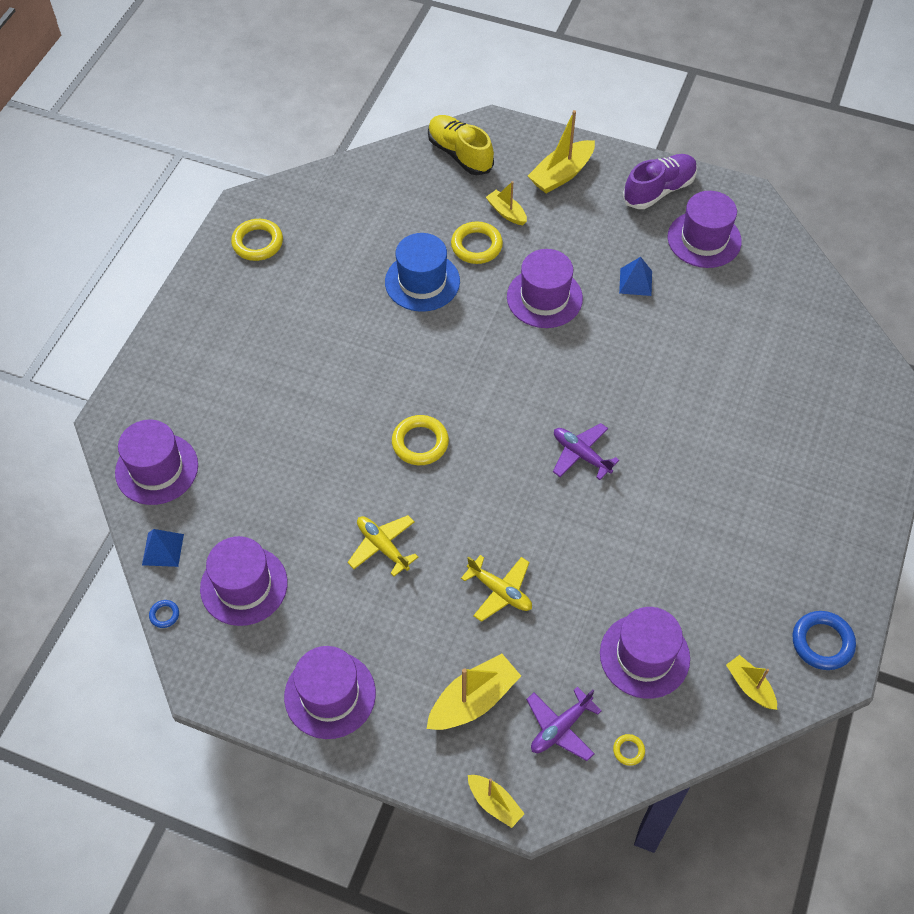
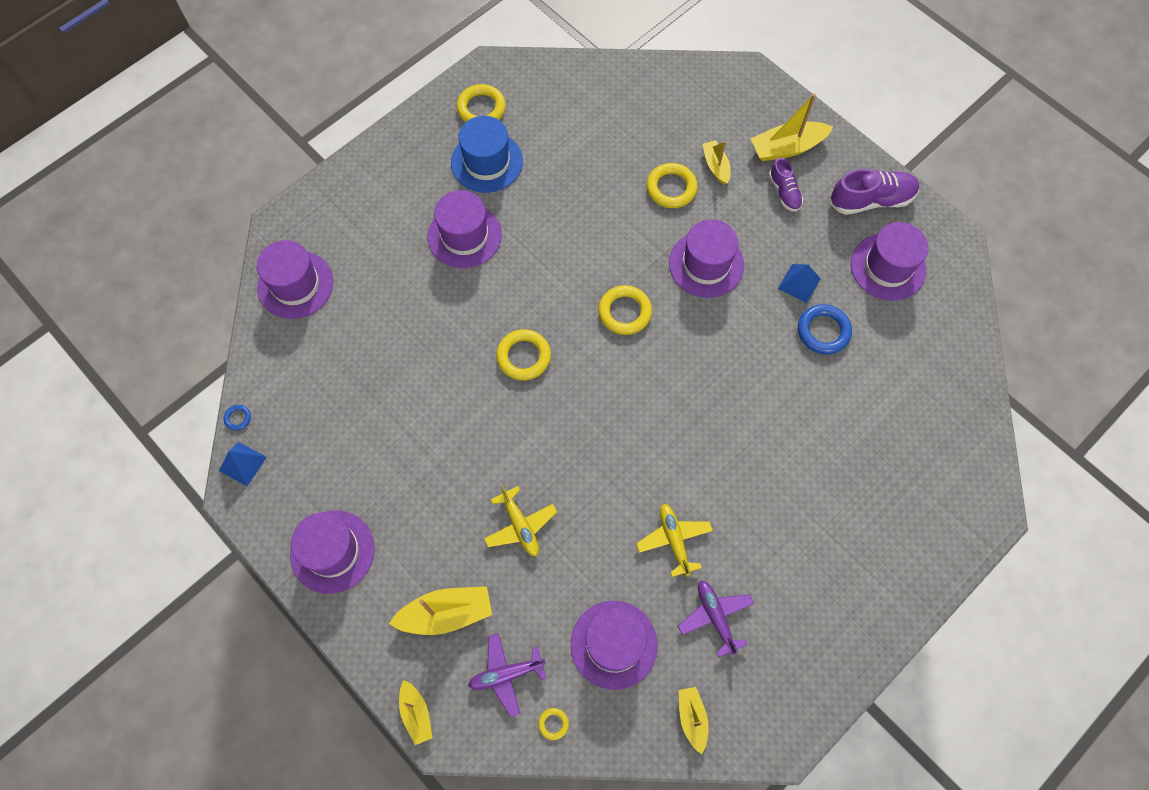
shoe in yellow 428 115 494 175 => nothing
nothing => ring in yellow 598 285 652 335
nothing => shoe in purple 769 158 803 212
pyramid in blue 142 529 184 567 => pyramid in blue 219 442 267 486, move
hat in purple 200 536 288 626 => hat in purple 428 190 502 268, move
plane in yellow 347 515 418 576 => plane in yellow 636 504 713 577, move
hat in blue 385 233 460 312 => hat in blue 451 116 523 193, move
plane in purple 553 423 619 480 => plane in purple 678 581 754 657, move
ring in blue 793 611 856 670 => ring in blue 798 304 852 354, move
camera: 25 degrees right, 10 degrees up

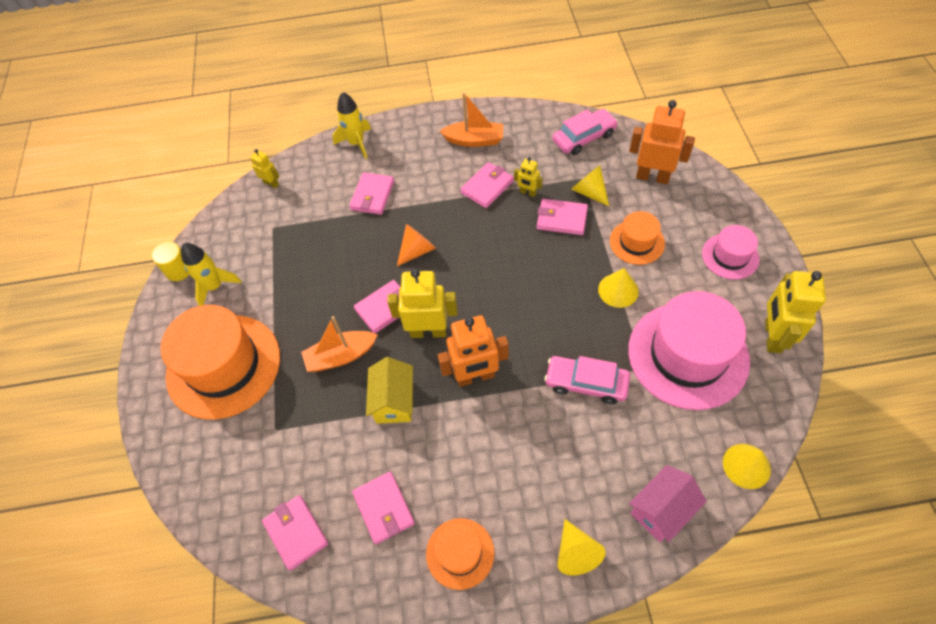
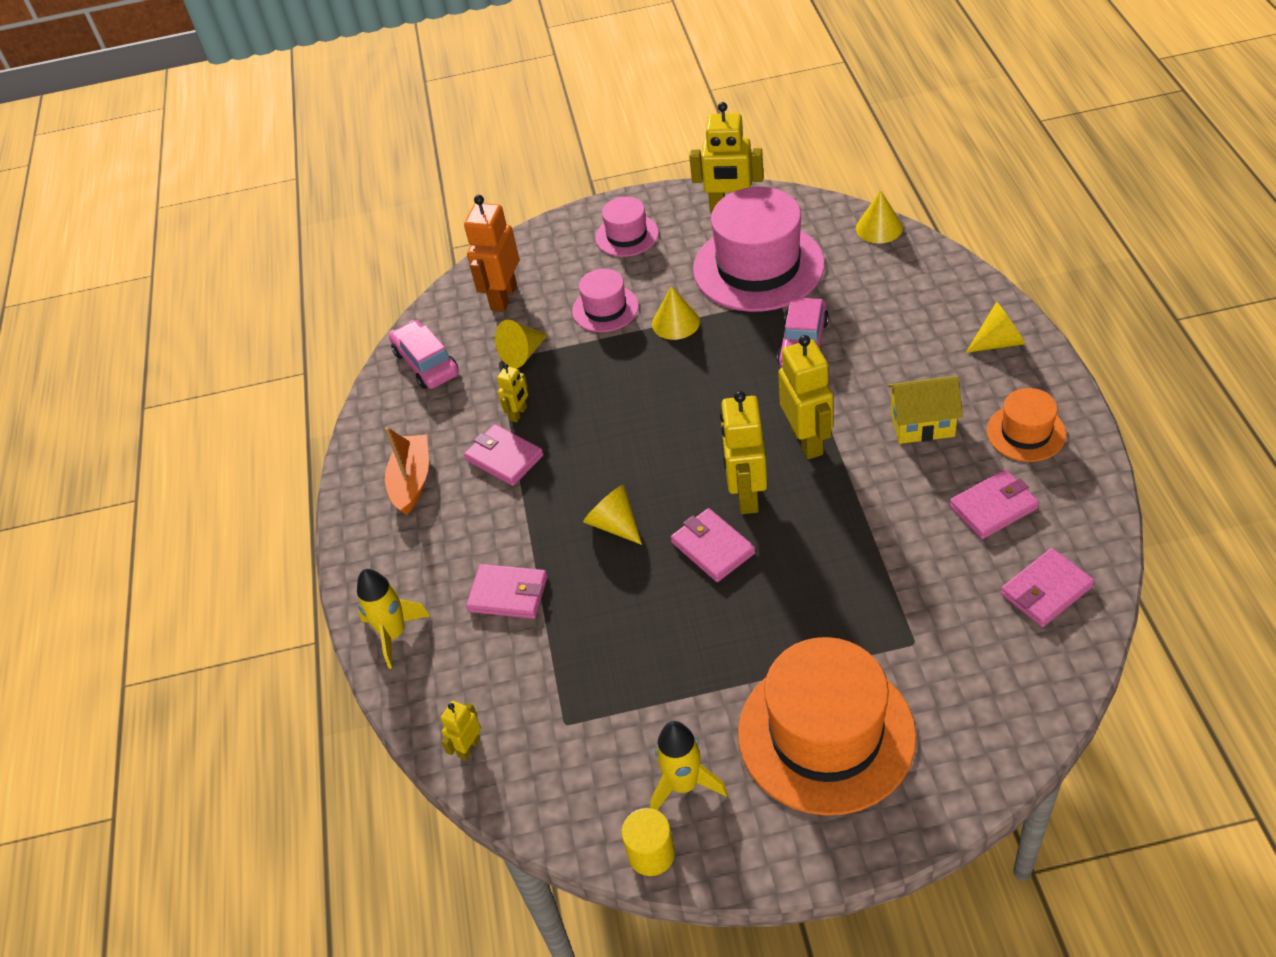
boat in orange 301 316 377 372 => nothing
wallet in pink 537 199 588 235 => nothing
house in pink 629 465 707 542 => nothing
house in yellow 366 357 413 424 => house in yellow 887 376 963 444, move
cone in orange 397 224 436 266 => cone in yellow 583 485 642 545
robot in orange 438 315 509 387 => robot in yellow 778 335 833 459
hat in orange 610 211 665 265 => hat in pink 572 269 639 332
camera: 90 degrees left, 10 degrees down

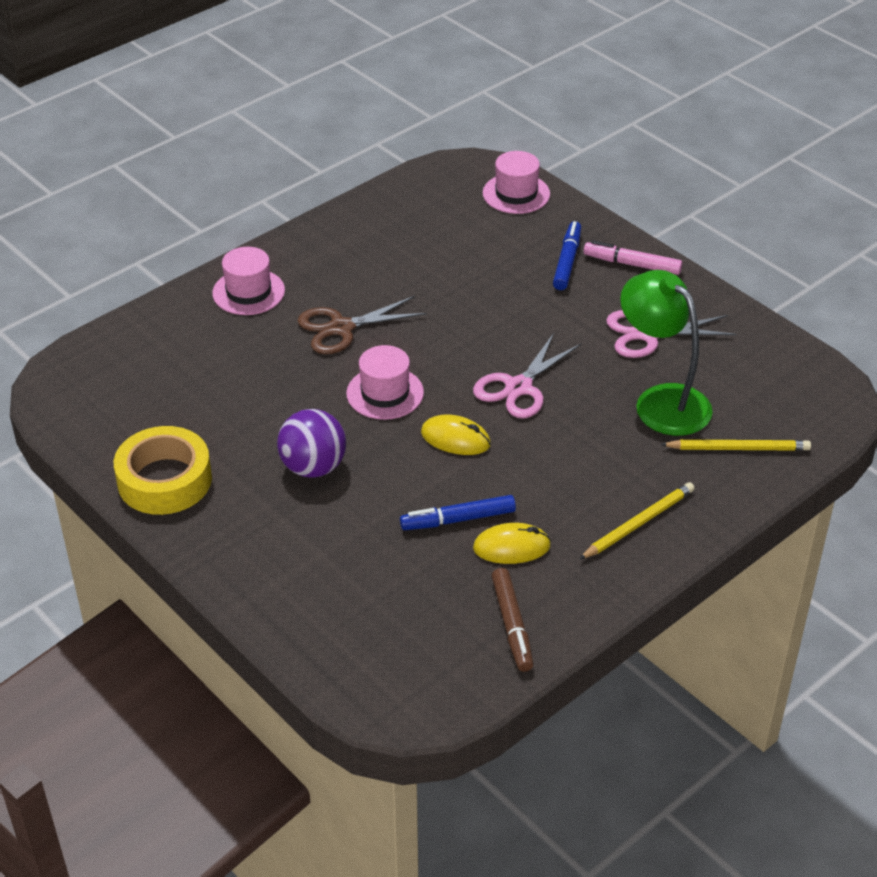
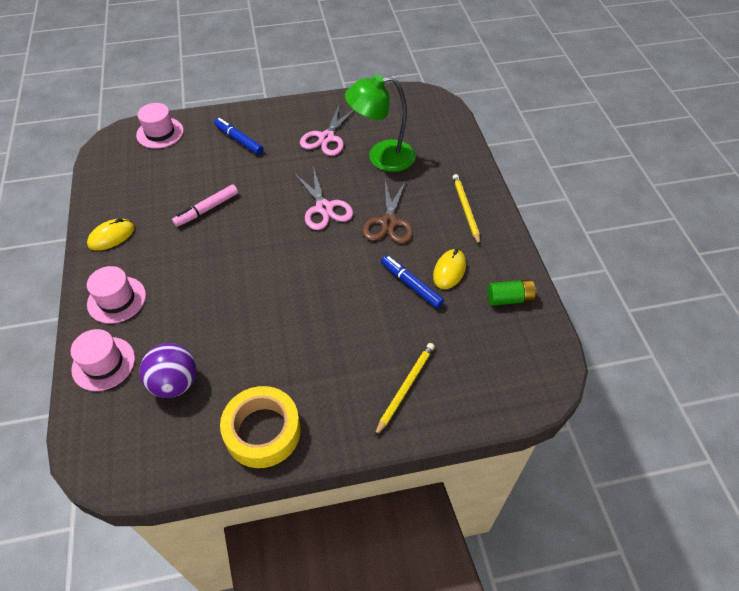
ball in purple 277 409 346 478 => ball in purple 140 343 197 398, move
scissors in brown 298 296 427 354 => scissors in brown 363 180 413 244, move
hat in pink 346 345 424 420 => hat in pink 70 329 135 391, move
mouse in yellow 421 414 491 455 => mouse in yellow 87 218 135 251, move
marker in pink 584 240 683 275 => marker in pink 172 185 238 227, move
pencil in yellow 660 439 811 451 => pencil in yellow 375 343 435 436, move
marker in brown 492 568 534 672 => battery in green 488 279 537 306
marker in blue 400 495 516 530 => marker in blue 381 255 444 308, 120 degrees clockwise
camera: 60 degrees left, 10 degrees up

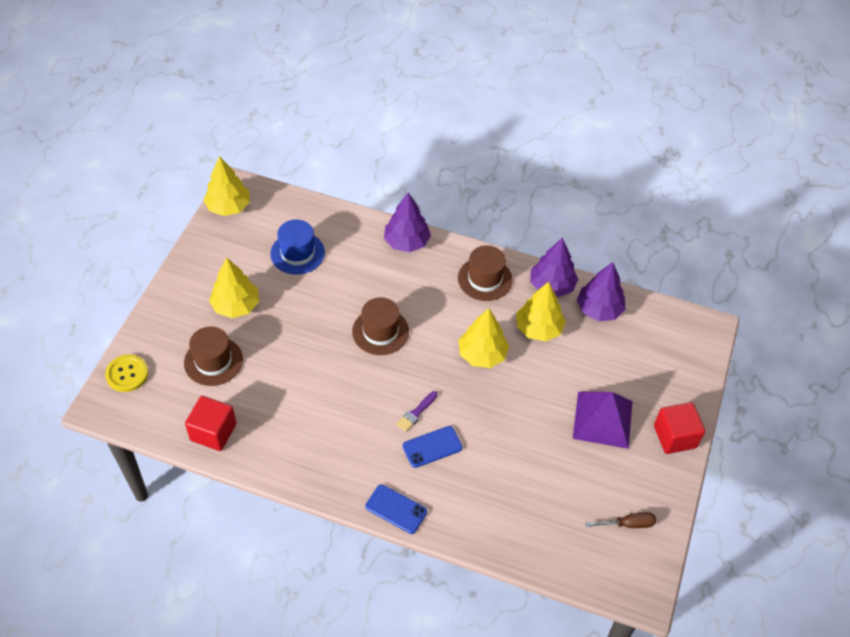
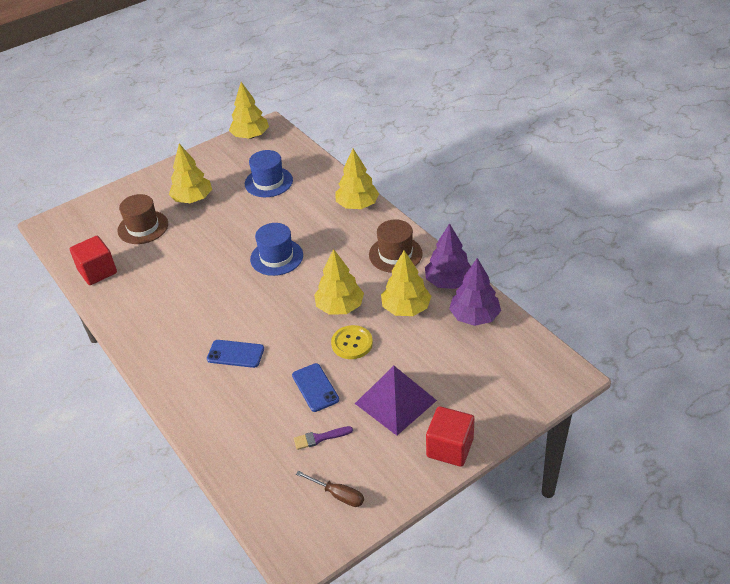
button in yellow 105 355 148 392 => button in yellow 331 325 373 359, move
phone in blue 365 484 427 534 => phone in blue 292 363 339 412, move
brush in purple 396 391 438 432 => brush in purple 294 426 353 450, move
hat in brown 352 297 409 355 => hat in blue 250 223 303 276
tree in purple 384 193 431 252 => tree in yellow 336 149 379 209
camera: 40 degrees right, 10 degrees down

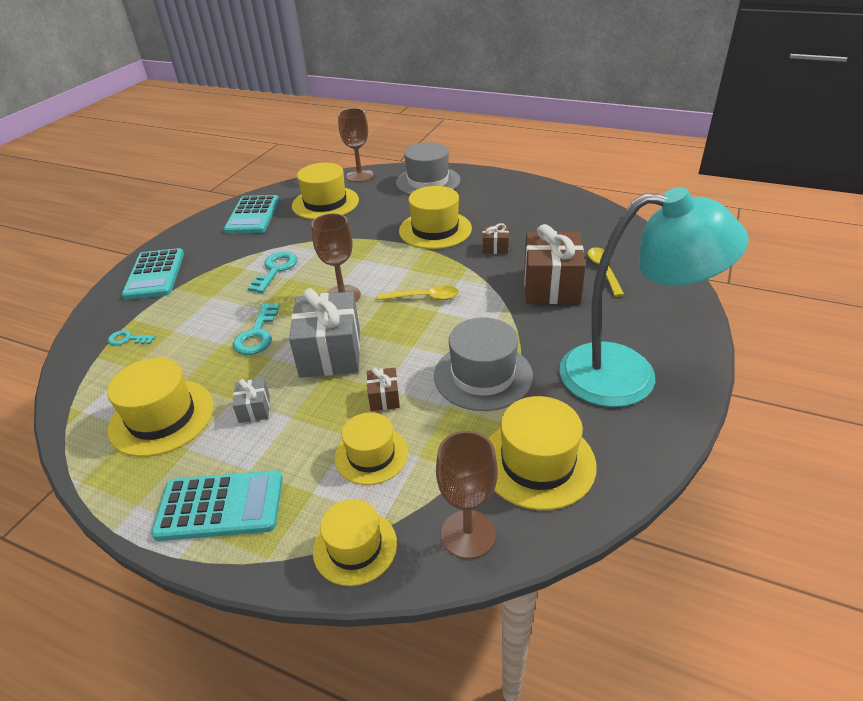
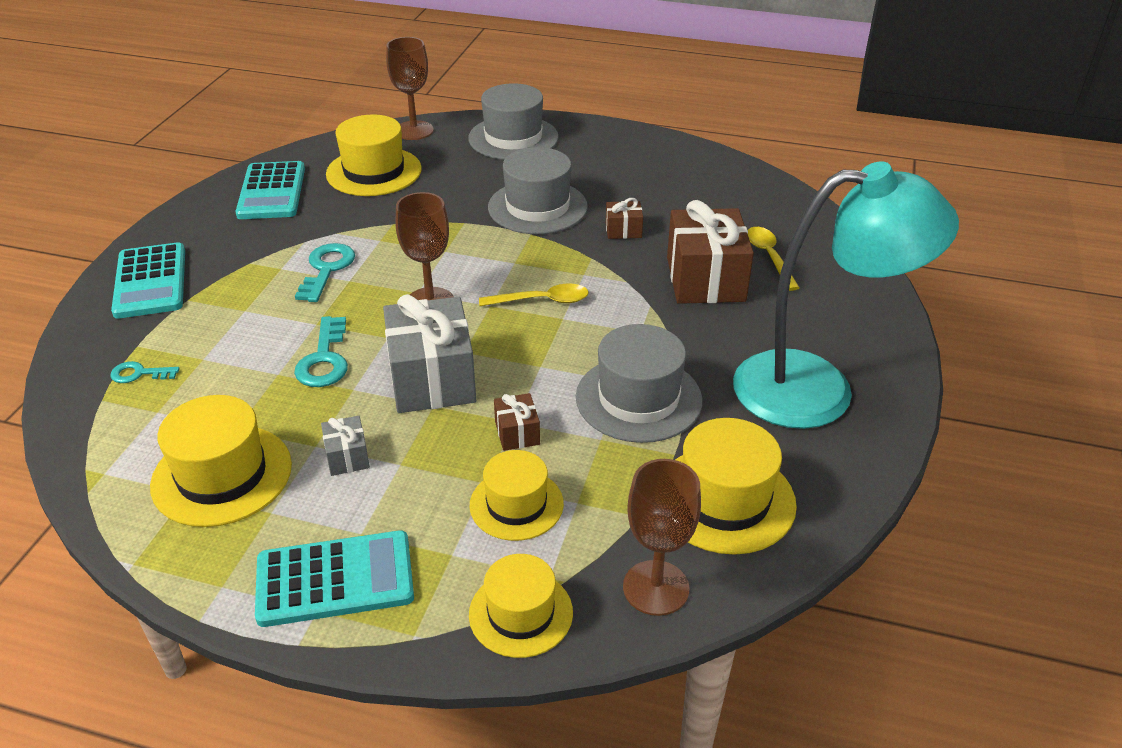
hat in yellow 399 186 472 249 => hat in grey 488 147 588 234
camera: 10 degrees left, 0 degrees up

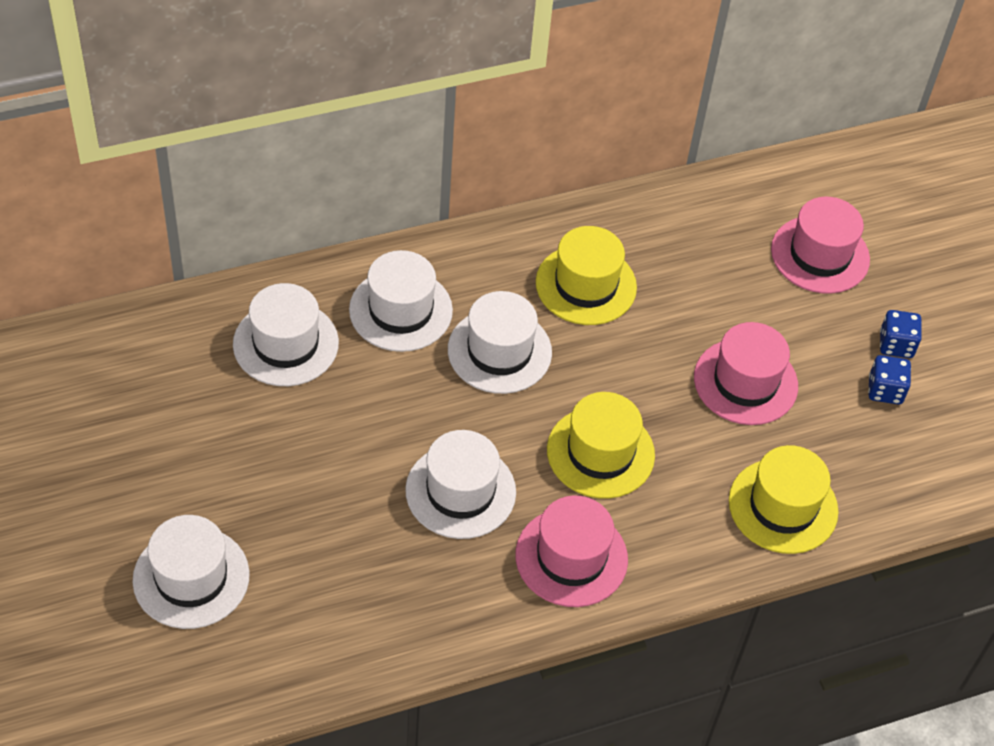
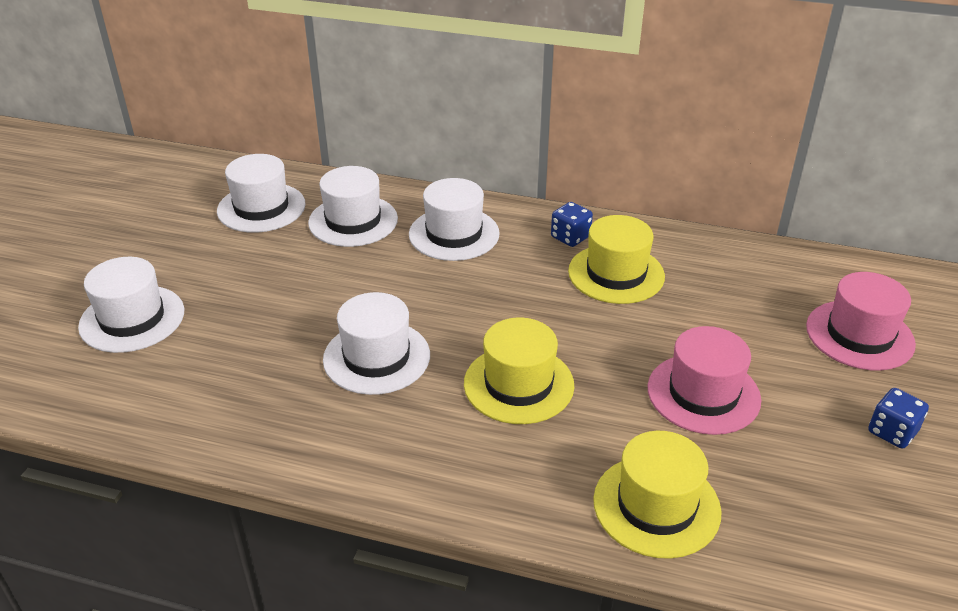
hat in pink 515 495 628 607 => nothing
hat in white 448 291 552 394 => hat in white 217 154 306 233, move
dice in blue 868 355 911 405 => dice in blue 551 202 593 247, move
camera: 40 degrees right, 15 degrees down

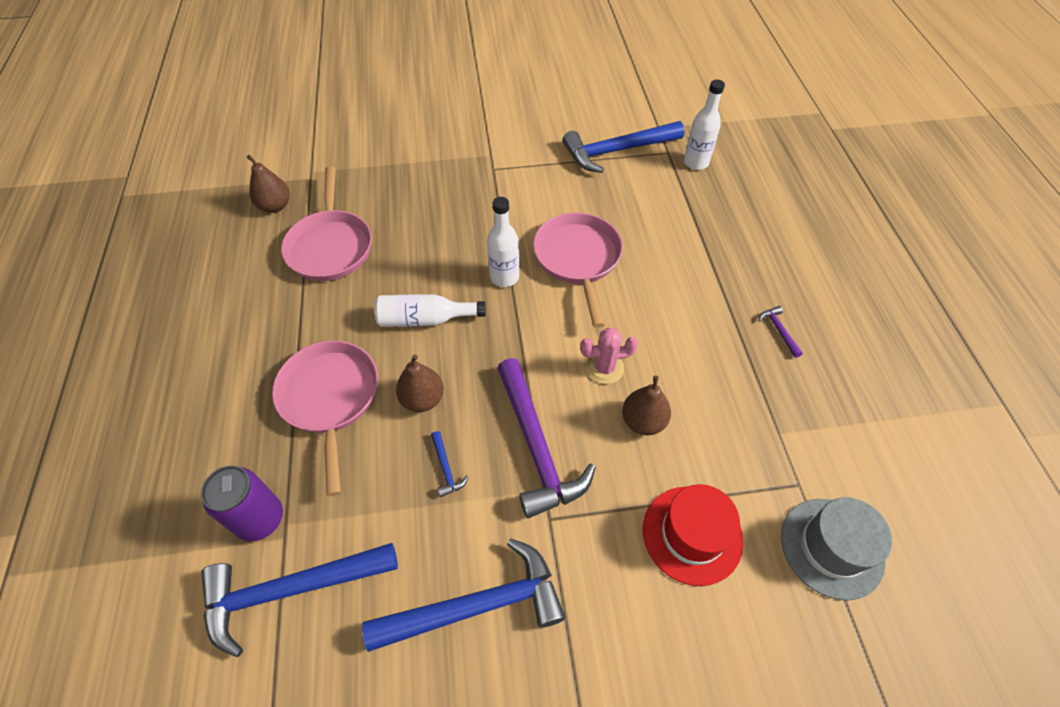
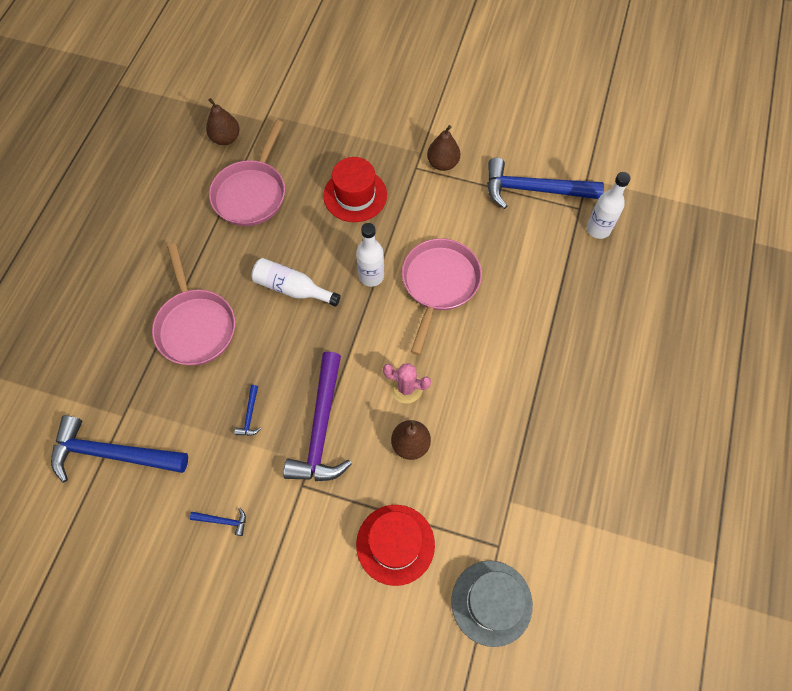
can in purple 201 465 283 542 => nothing
hammer in purple 758 306 803 358 => nothing
nothing => hat in red 323 157 387 222
pear in brown 396 354 444 412 => pear in brown 427 125 460 171, move
pan in pink 272 341 378 496 => pan in pink 152 244 235 366, 150 degrees clockwise
hammer in blue 362 539 565 652 => hammer in blue 190 508 246 536, x0.40
camera: 25 degrees right, 10 degrees up

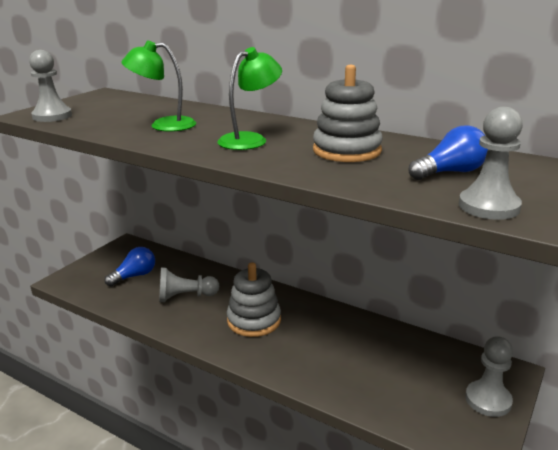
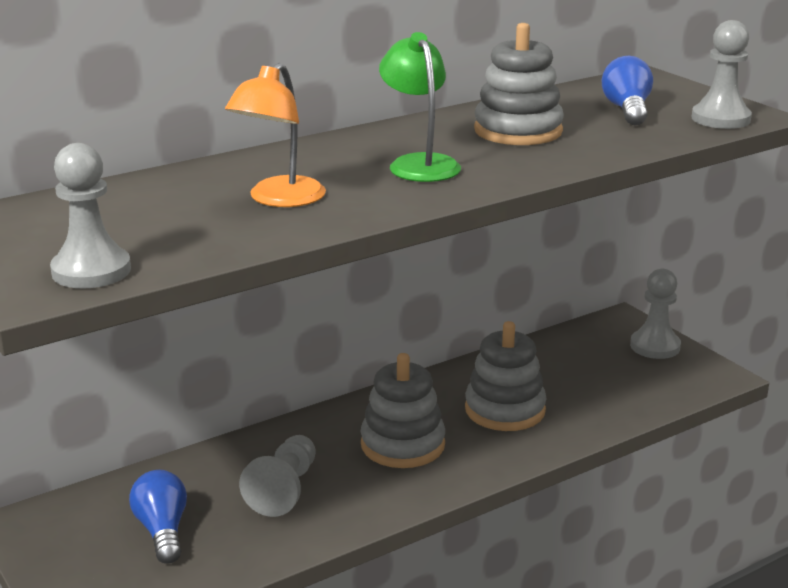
nothing => stacking toy in grey 465 321 547 431
lamp in green 121 41 196 132 => lamp in orange 225 63 326 207
camera: 65 degrees left, 0 degrees up

